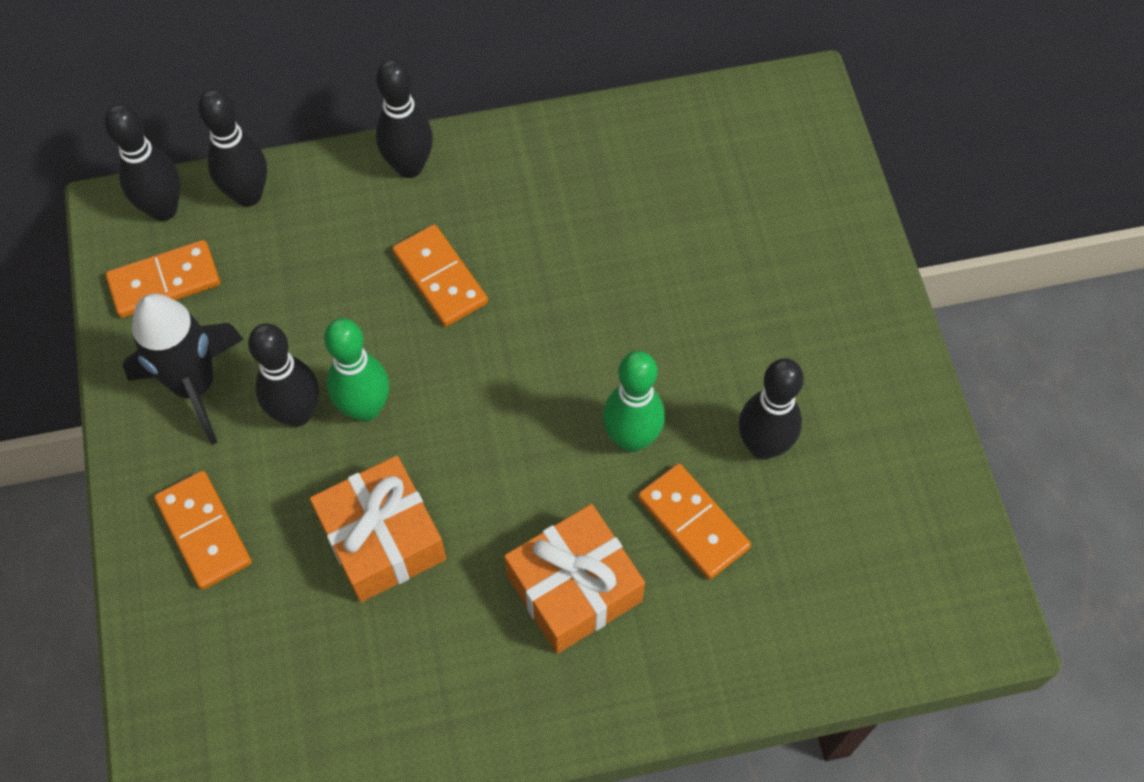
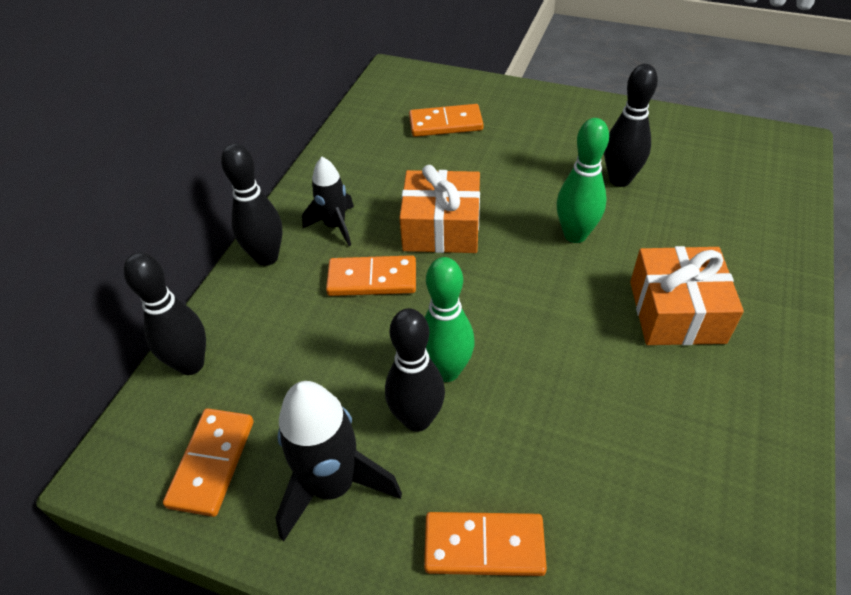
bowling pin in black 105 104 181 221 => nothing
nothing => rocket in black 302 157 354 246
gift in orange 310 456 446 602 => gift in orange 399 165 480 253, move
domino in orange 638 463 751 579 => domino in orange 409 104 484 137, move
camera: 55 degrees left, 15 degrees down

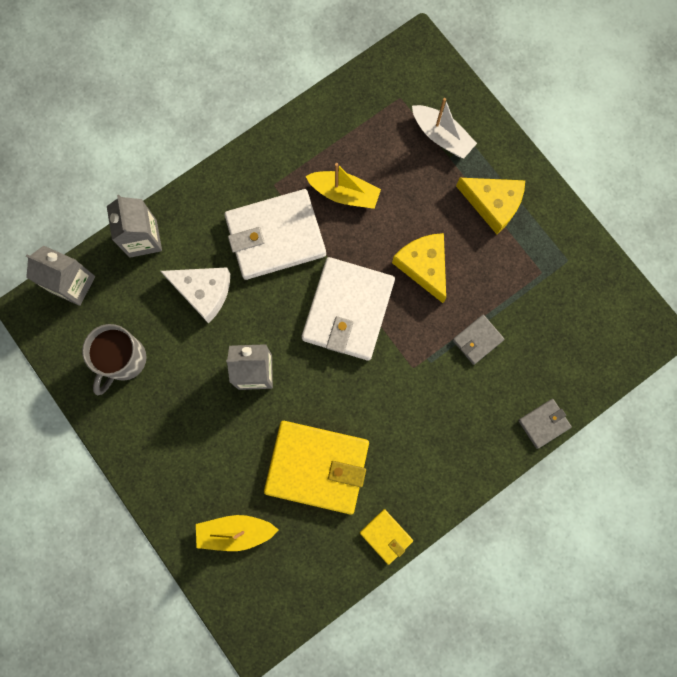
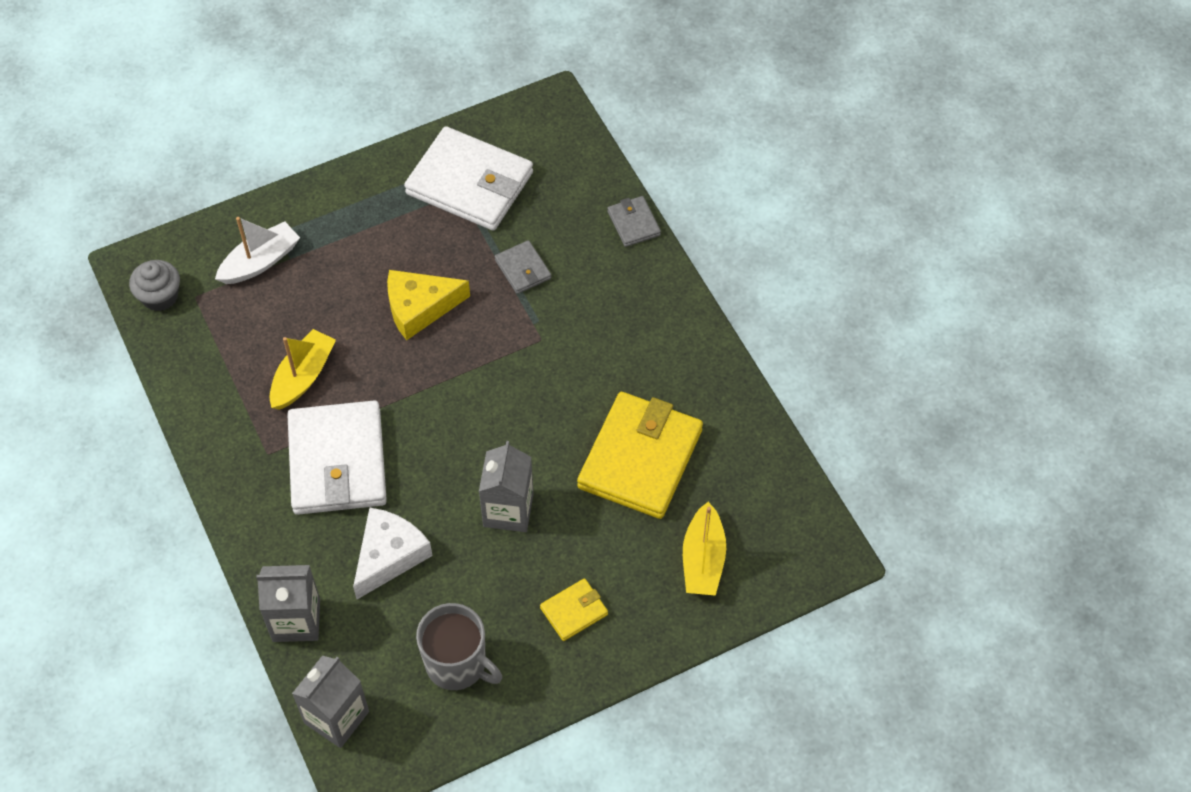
cheese in yellow 456 178 525 234 => nothing
nothing => cupcake in grey 129 260 180 311
wallet in white 302 257 395 360 => wallet in white 404 126 533 230, move
wallet in yellow 360 509 413 565 => wallet in yellow 540 578 608 641, move
camera: 80 degrees left, 20 degrees down

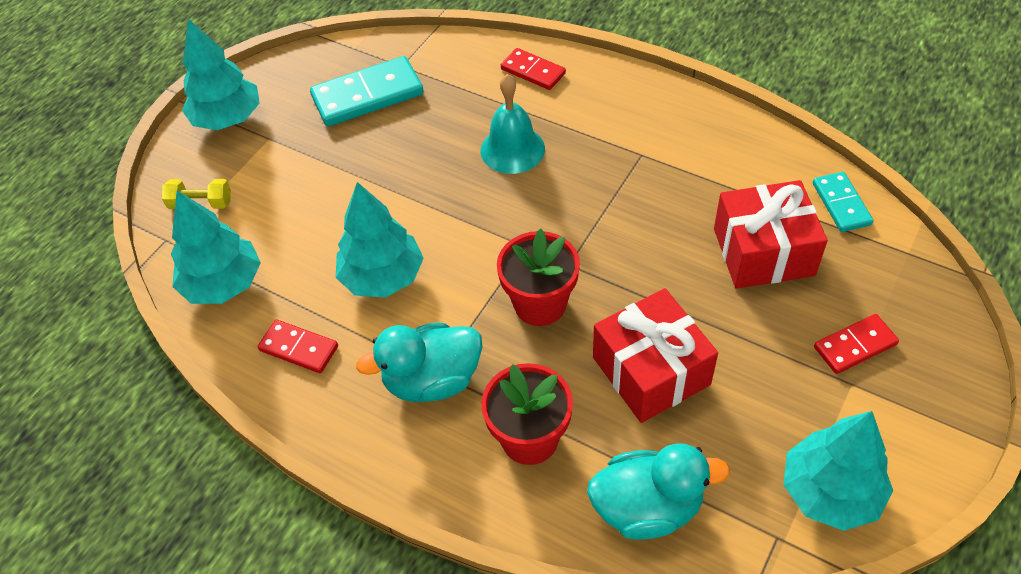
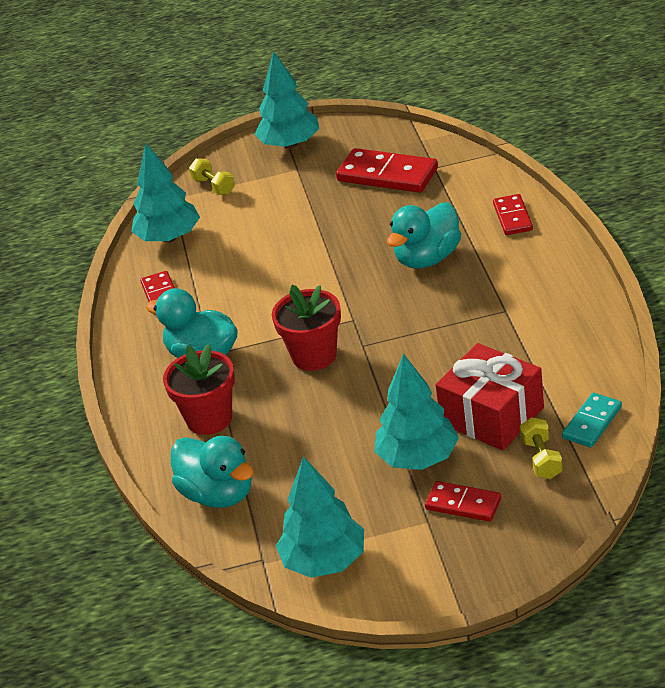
gift in red 593 288 718 423 => nothing
nothing => dumbbell in yellow 520 417 563 479
tree in turquoise 336 182 424 297 => tree in turquoise 374 353 459 470, move
bell in turquoise 480 74 545 174 => duck in turquoise 387 202 461 269
domino in turquoise 310 56 424 126 => domino in red 336 148 438 193
camera: 50 degrees right, 15 degrees down

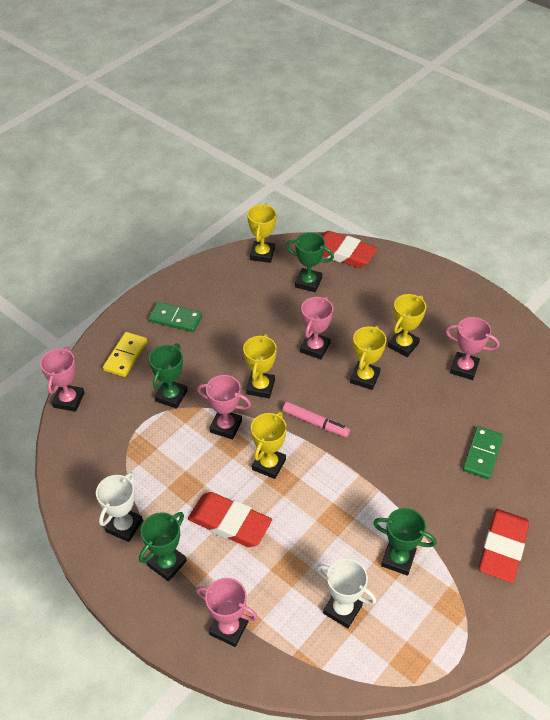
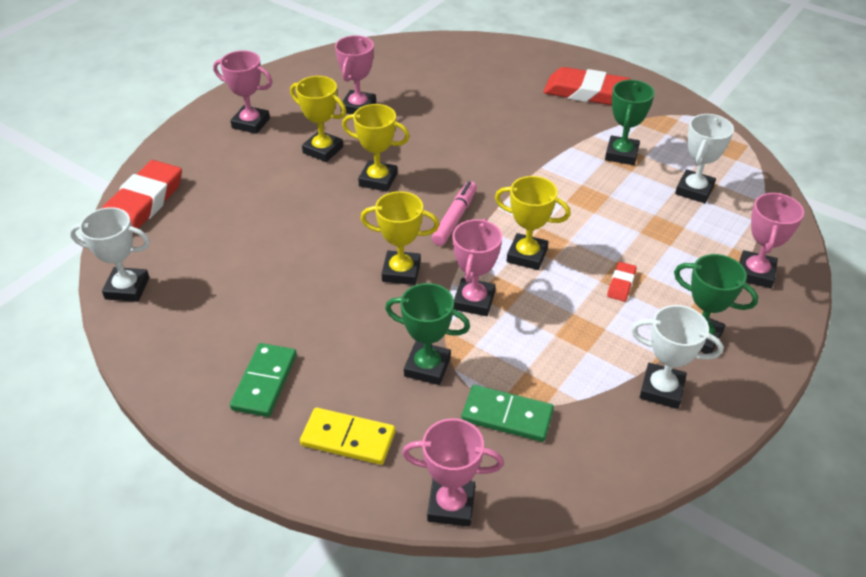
trophy in green 286 232 334 292 => nothing
trophy in pink 300 296 333 359 => trophy in pink 213 51 273 134, move
domino in green 463 426 503 479 => domino in green 461 385 554 442, move
trophy in yellow 247 204 277 263 => trophy in white 70 207 150 302
eraser in red 188 492 272 547 => eraser in red 607 262 637 302, x0.45
camera: 95 degrees left, 5 degrees down

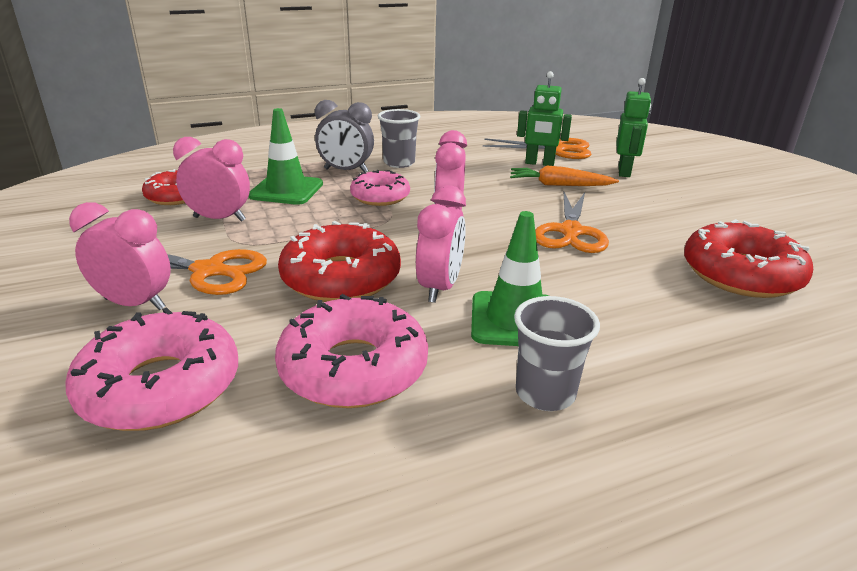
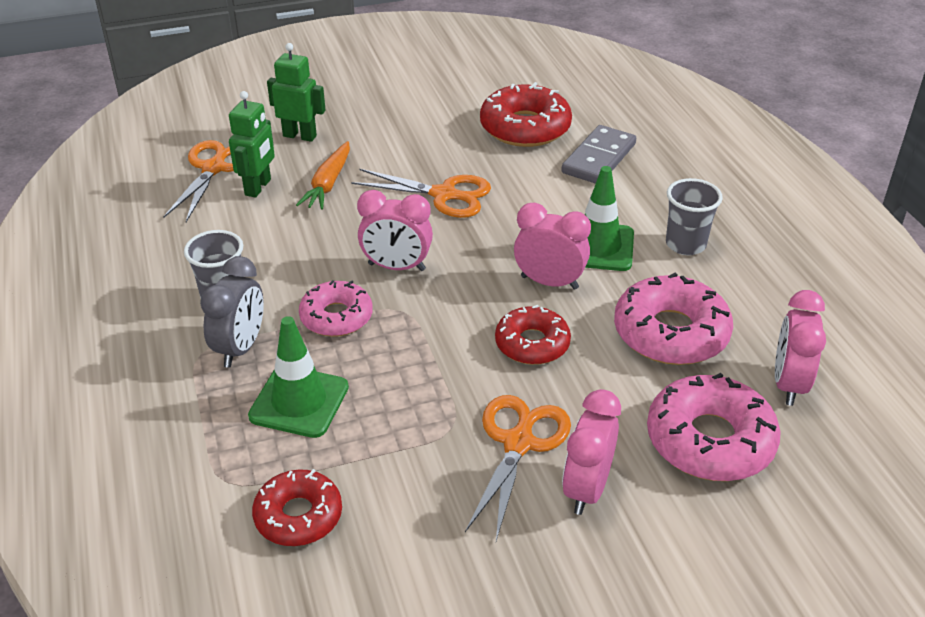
nothing => domino in grey 561 125 636 184
clock in pink 173 137 250 222 => clock in pink 775 290 826 406, move
donut in red 278 221 401 302 => donut in red 495 305 571 365, x0.64
camera: 85 degrees left, 10 degrees up

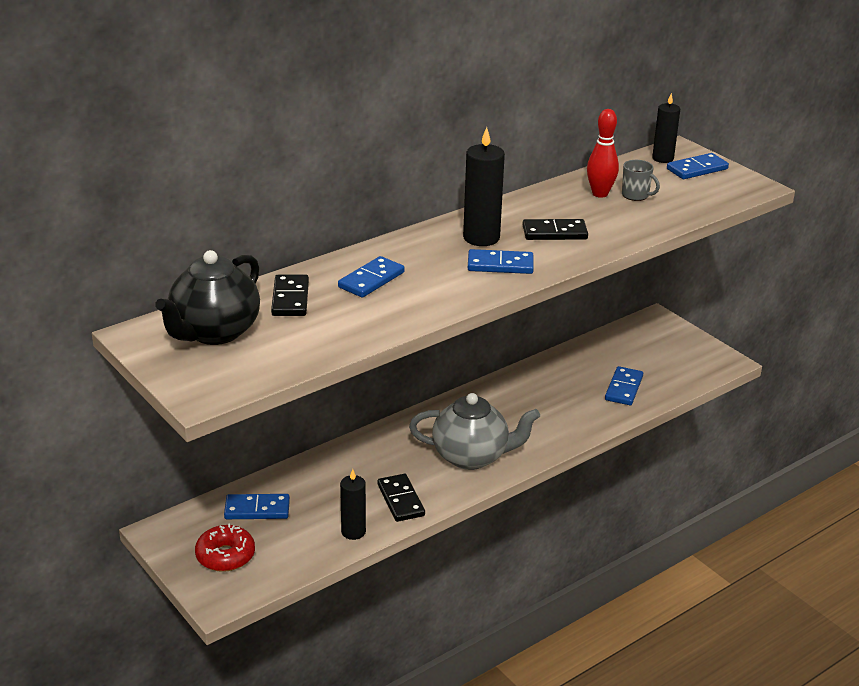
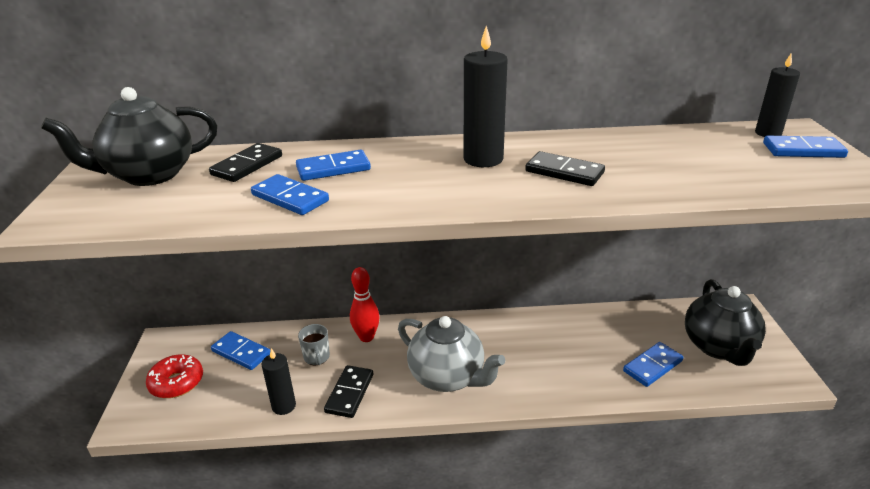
nothing => teapot in black 685 279 766 366
domino in blue 468 249 534 274 => domino in blue 251 174 329 215, move
bowling pin in red 587 109 619 198 => bowling pin in red 350 267 380 342, move
mug in grey 622 160 660 201 => mug in grey 298 324 330 365, move
camera: 35 degrees right, 0 degrees up

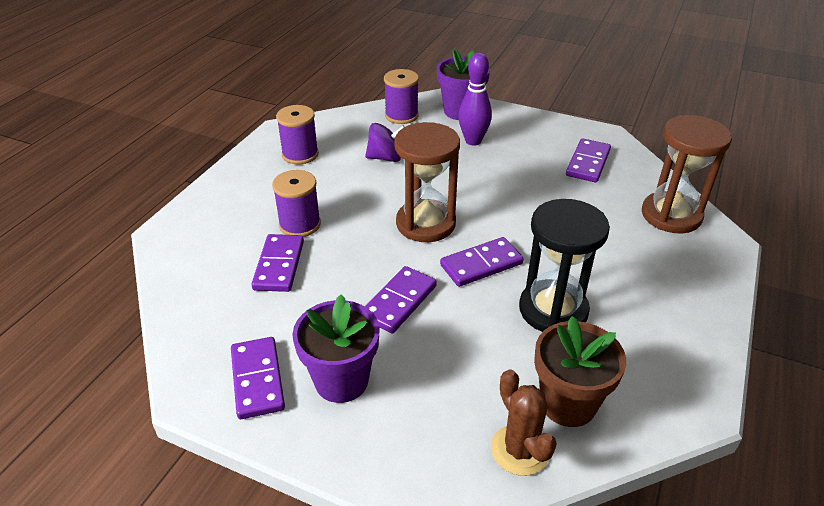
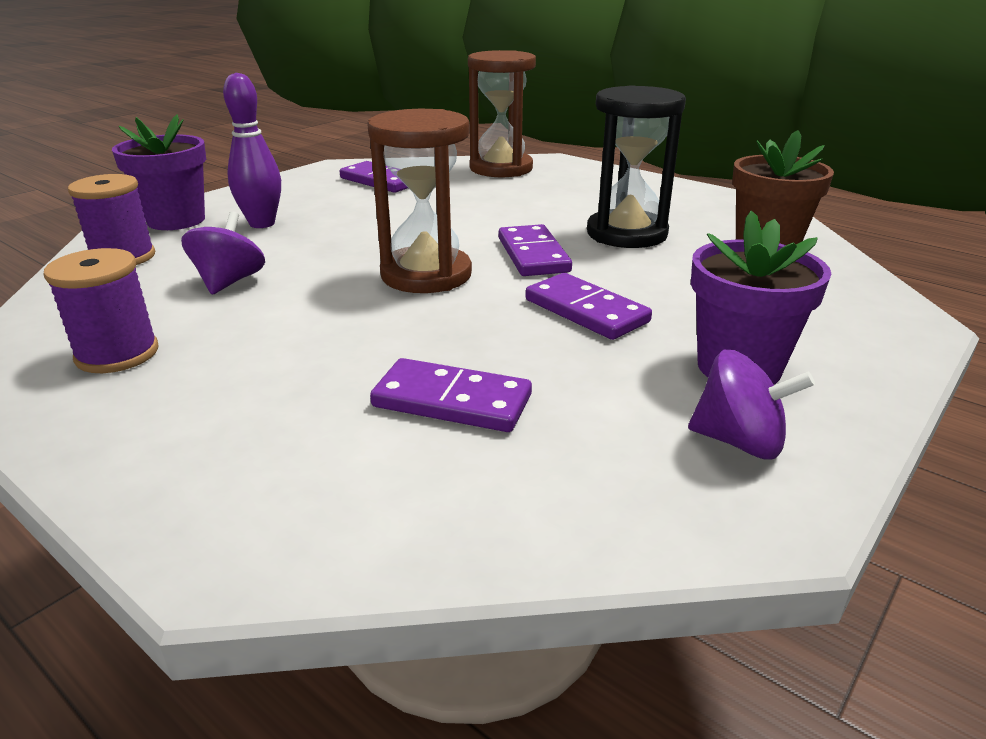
spool in purple 272 170 321 237 => nothing
cactus in brown 491 369 557 476 => nothing
domino in purple 231 337 285 419 => spinning top in purple 688 350 815 460
camera: 75 degrees left, 10 degrees down

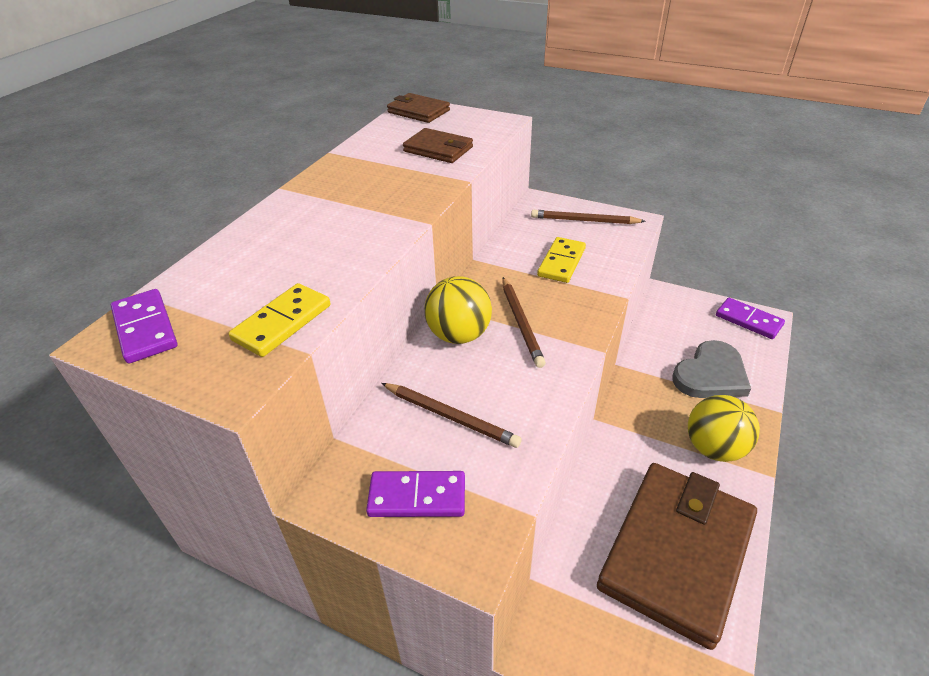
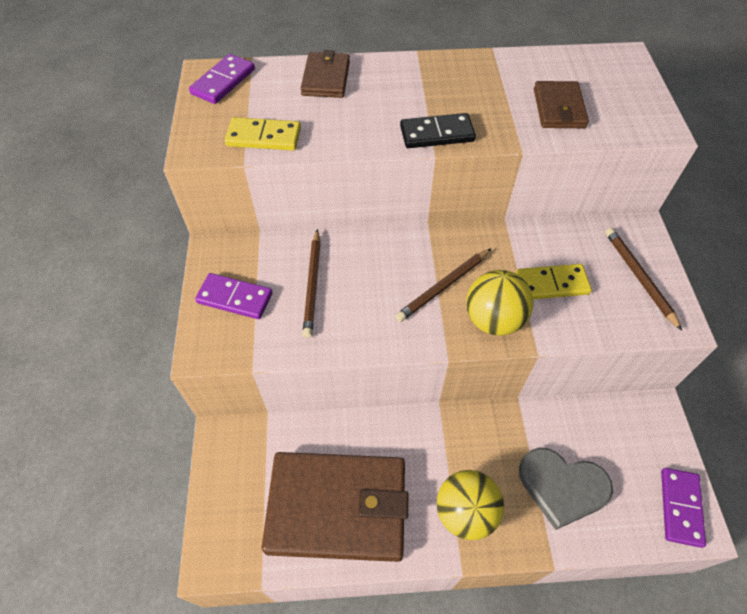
nothing => domino in black 400 113 476 148
wallet in brown 387 93 450 123 => wallet in brown 300 50 350 98, move
ball in yellow 425 276 492 344 => ball in yellow 466 270 534 336, move
domino in purple 366 471 465 517 => domino in purple 195 273 273 319, 45 degrees counterclockwise
camera: 60 degrees right, 15 degrees up

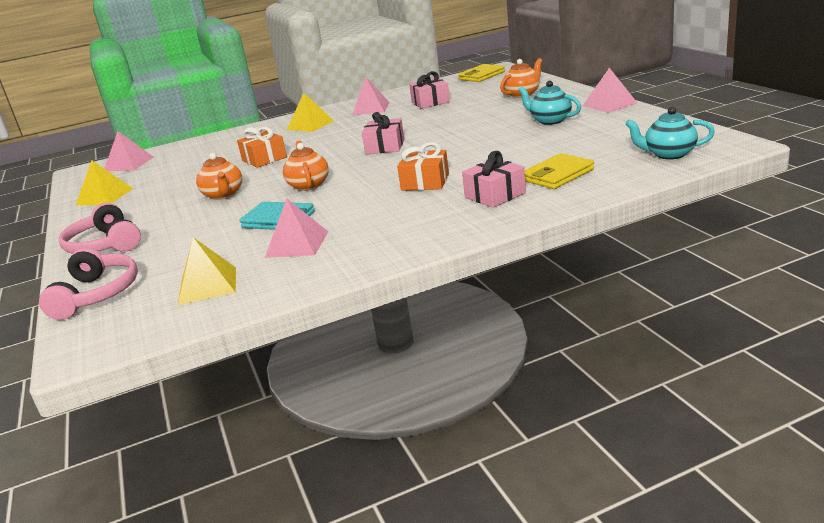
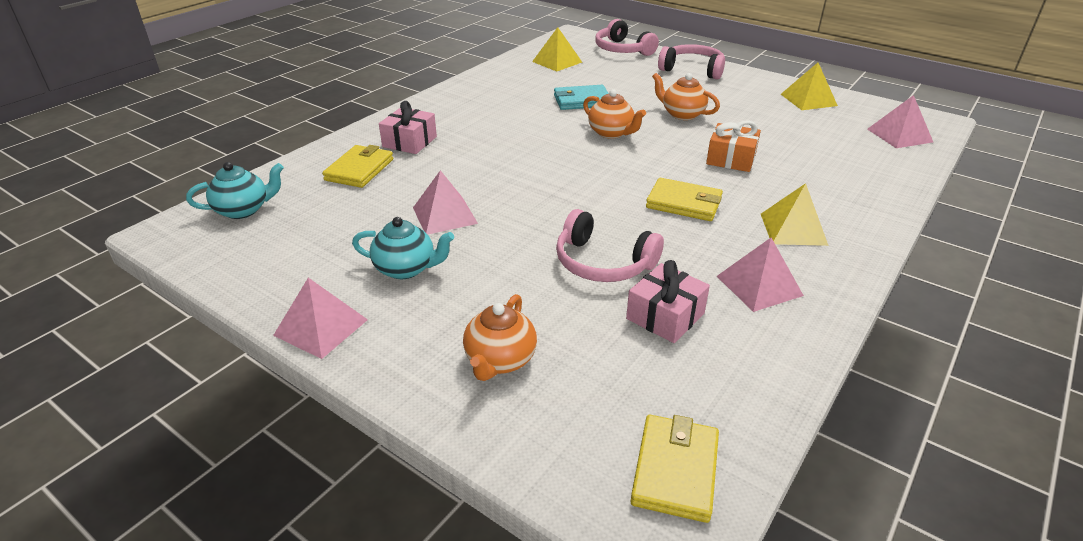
gift in pink 362 112 404 154 => nothing
gift in orange 397 142 449 191 => nothing
nothing => headphones in pink 556 209 664 282
nothing => wallet in yellow 646 178 723 221
pyramid in pink 265 198 329 258 => pyramid in pink 413 170 478 234, move
camera: 145 degrees right, 10 degrees up

